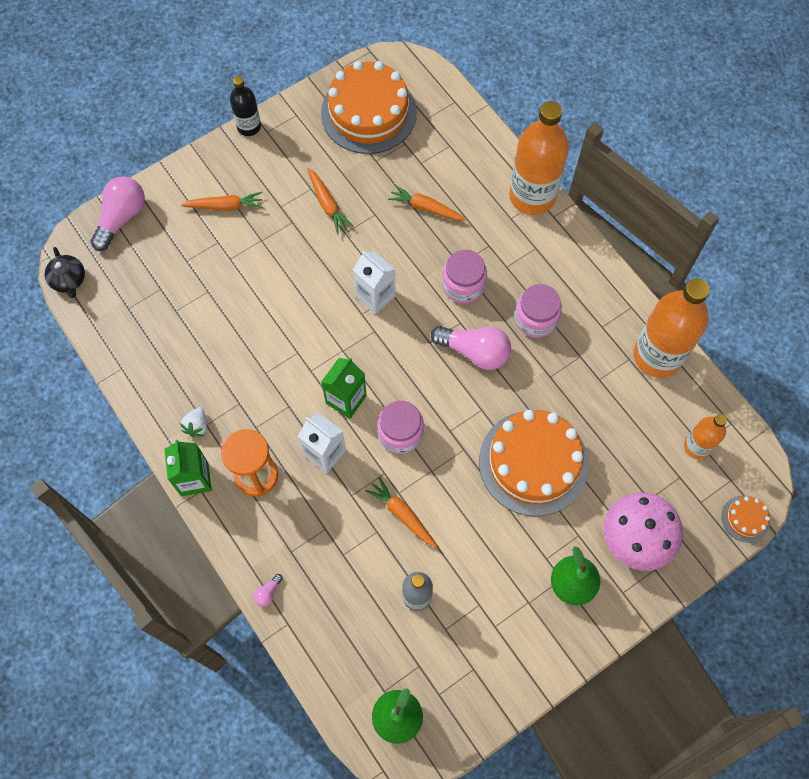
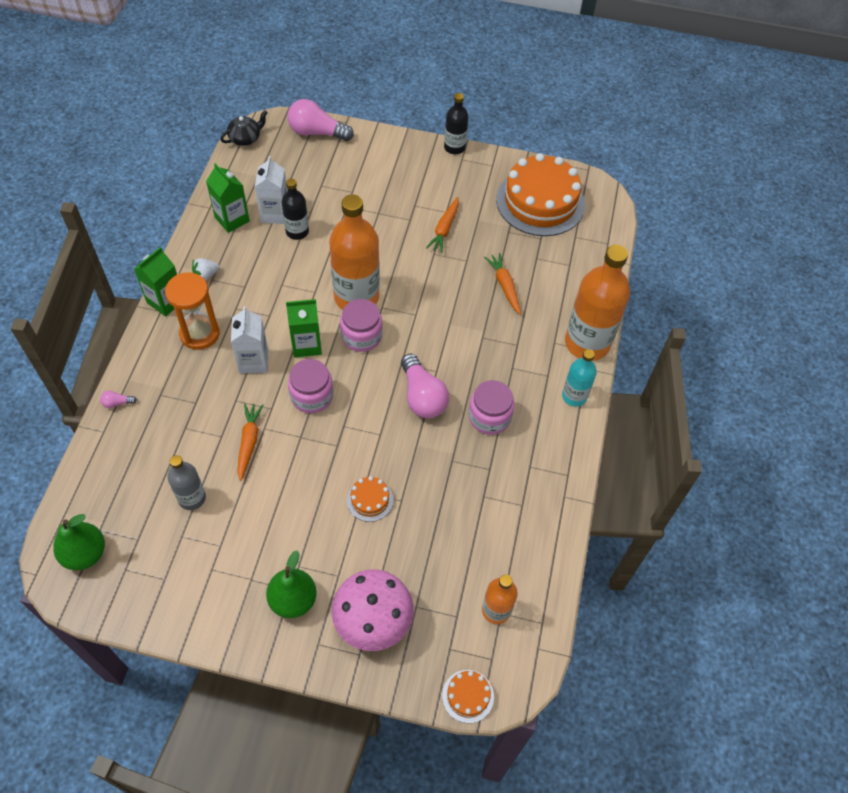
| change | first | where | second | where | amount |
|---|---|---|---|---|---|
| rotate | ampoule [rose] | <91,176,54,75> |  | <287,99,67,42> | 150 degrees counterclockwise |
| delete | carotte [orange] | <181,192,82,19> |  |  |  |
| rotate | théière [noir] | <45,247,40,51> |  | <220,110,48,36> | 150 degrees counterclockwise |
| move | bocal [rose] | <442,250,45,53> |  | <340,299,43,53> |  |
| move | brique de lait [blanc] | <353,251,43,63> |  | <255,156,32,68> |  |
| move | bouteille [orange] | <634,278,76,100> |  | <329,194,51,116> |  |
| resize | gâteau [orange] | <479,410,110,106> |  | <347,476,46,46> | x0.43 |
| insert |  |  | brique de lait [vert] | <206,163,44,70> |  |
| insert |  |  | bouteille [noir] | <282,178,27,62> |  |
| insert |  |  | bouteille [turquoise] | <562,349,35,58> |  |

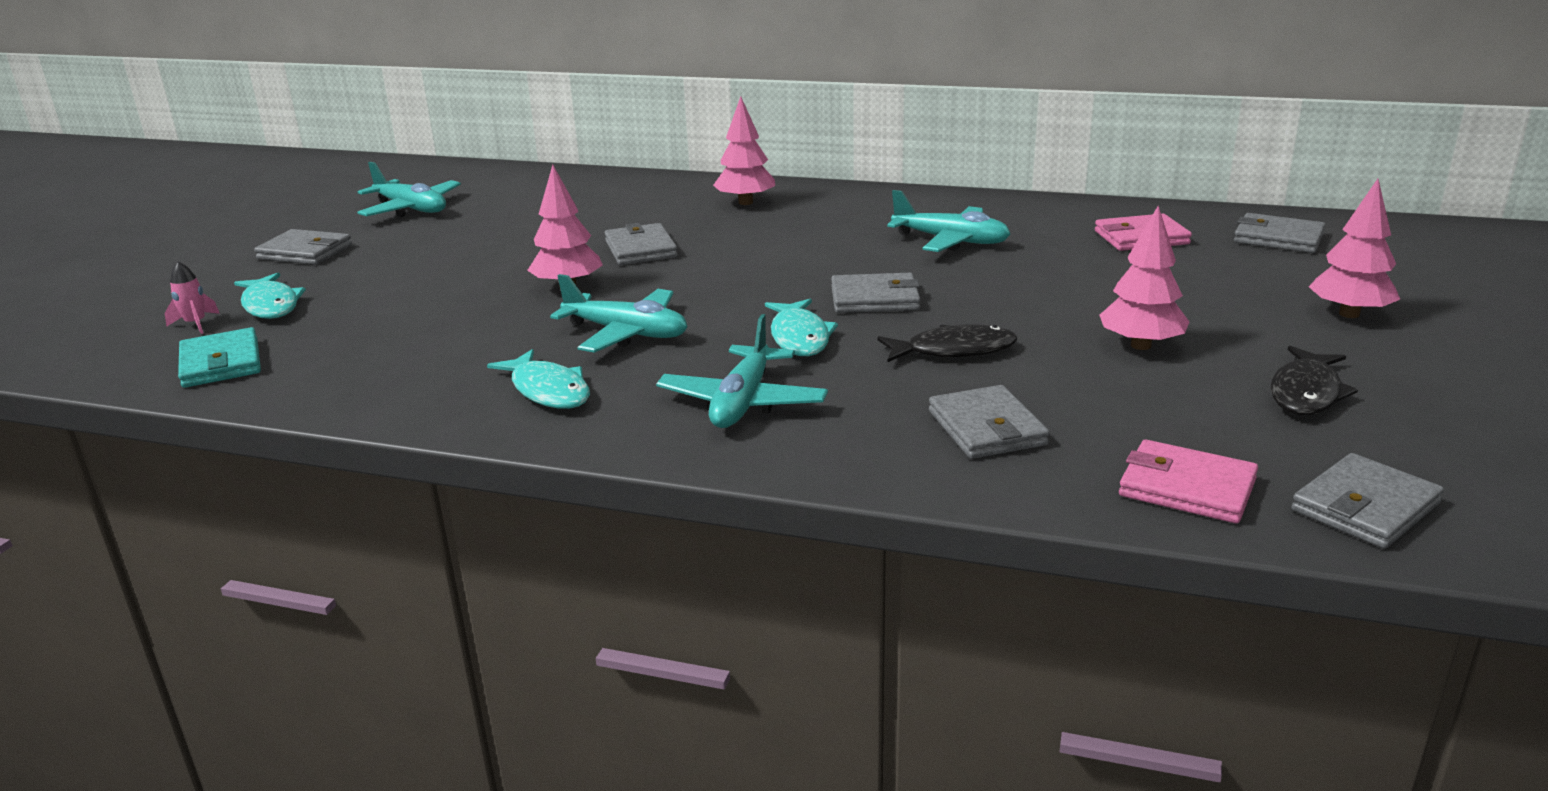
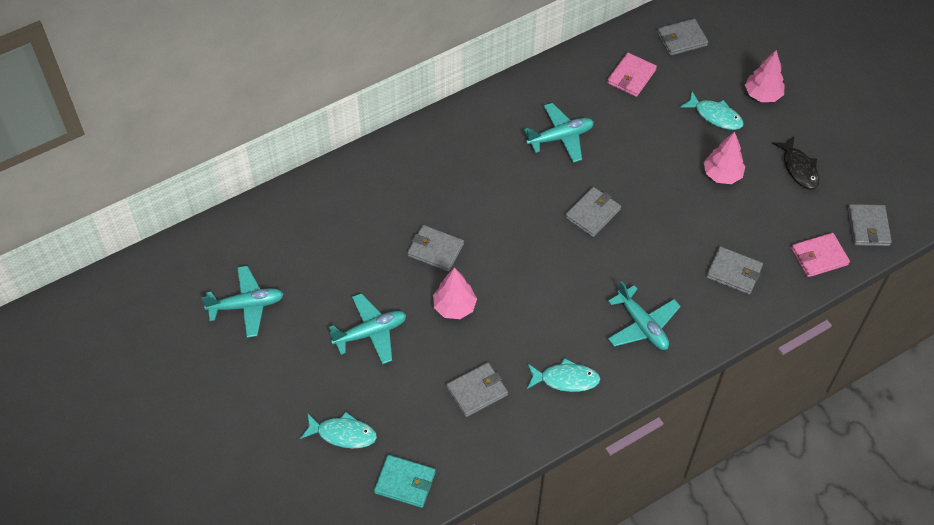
| change | first | where | second | where | amount |
|---|---|---|---|---|---|
| delete | arbre [rose] | <713,96,62,109> |  |  |  |
| move | portefeuille [gris] | <254,229,98,36> |  | <447,362,61,55> |  |
| delete | fusée [rose] | <165,262,55,72> |  |  |  |
| move | avion [turquoise] | <550,274,137,79> |  | <329,293,77,71> |  |
| move | poisson [turquoise] | <765,299,73,57> |  | <680,92,64,38> |  |
| delete | poisson [noir] | <877,324,140,38> |  |  |  |

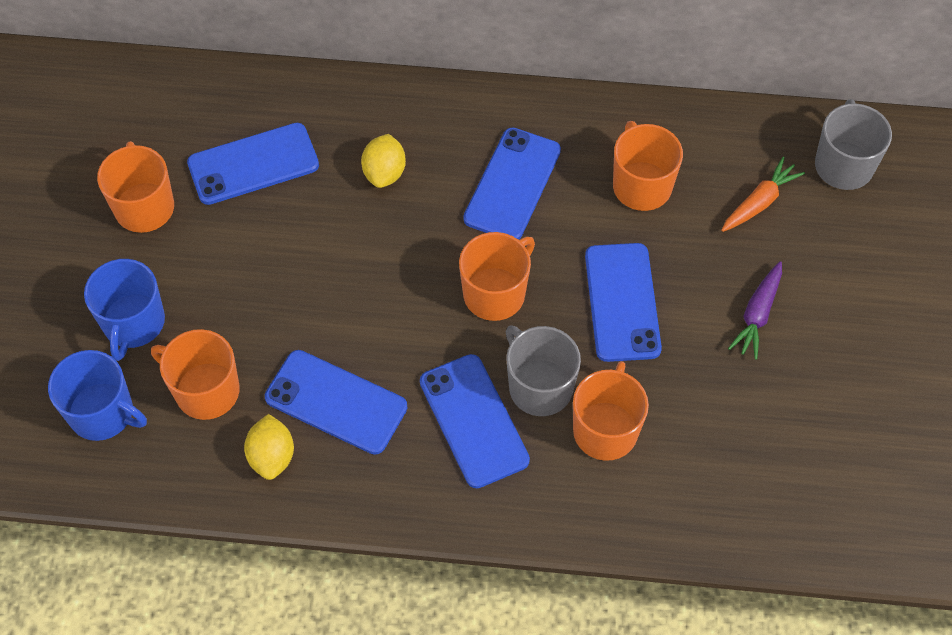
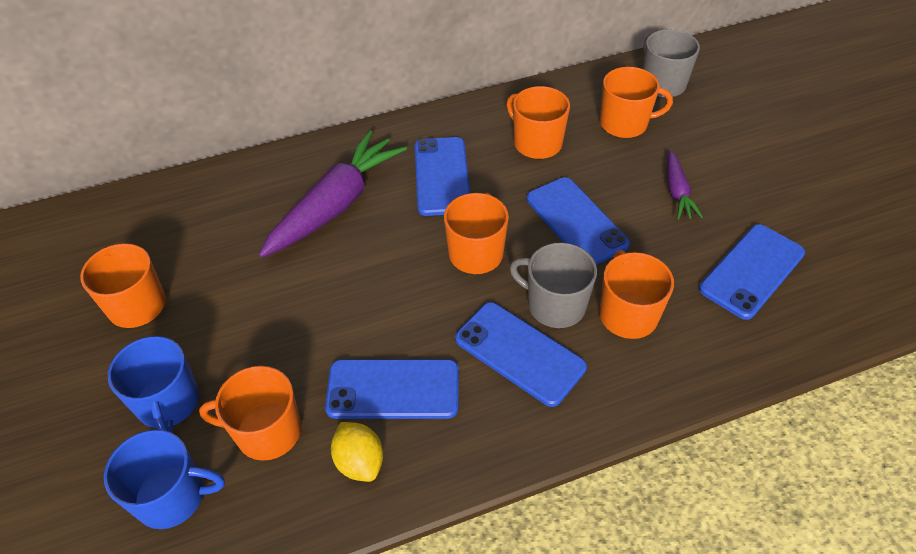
| change | first | where | second | where | amount |
|---|---|---|---|---|---|
| move | téléphone [bleu] | <187,123,132,82> |  | <699,224,106,96> |  |
| replace | citron [jaune] | <361,134,45,54> | carotte [violet] | <259,130,148,127> |  |
| replace | carotte [orange] | <721,157,84,75> | tasse [orange] | <600,67,73,71> |  |

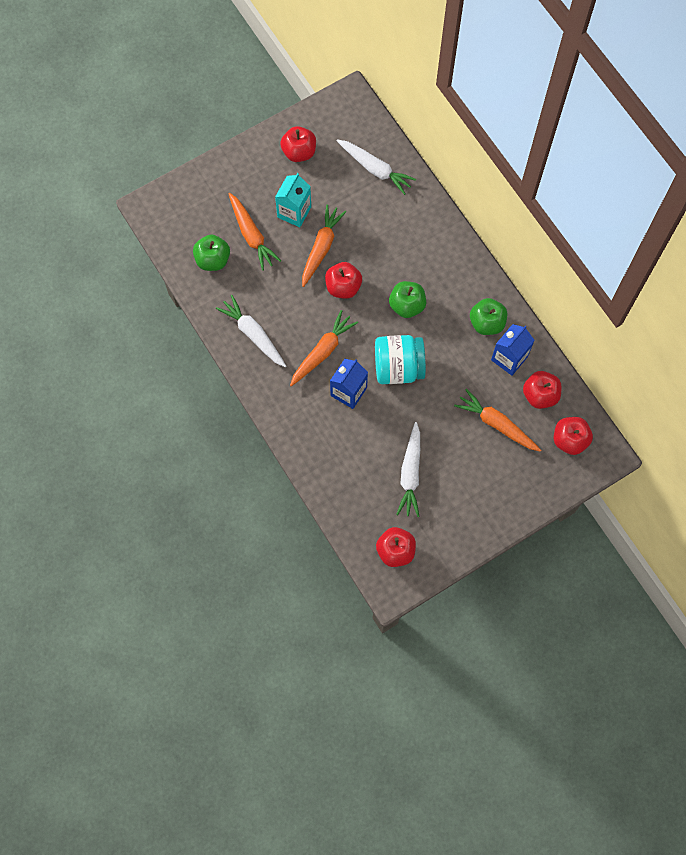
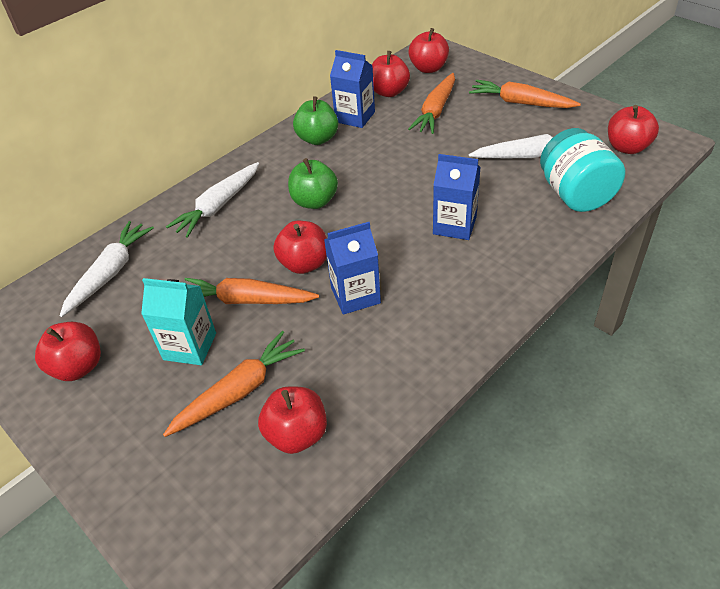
| change | first | where | second | where | amount |
|---|---|---|---|---|---|
| recolor | pomme [vert] | <193,235,37,36> | pomme [rouge] | <258,386,69,68> |  |
| move | carotte [blanc] | <216,295,70,72> |  | <166,162,93,76> |  |
| move | carotte [orange] | <290,310,68,76> |  | <469,80,112,28> |  |
| move | bocal [turquoise] | <375,335,51,49> |  | <540,128,85,84> |  |
| insert |  |  | brique de lait [bleu] | <324,222,57,93> |  |

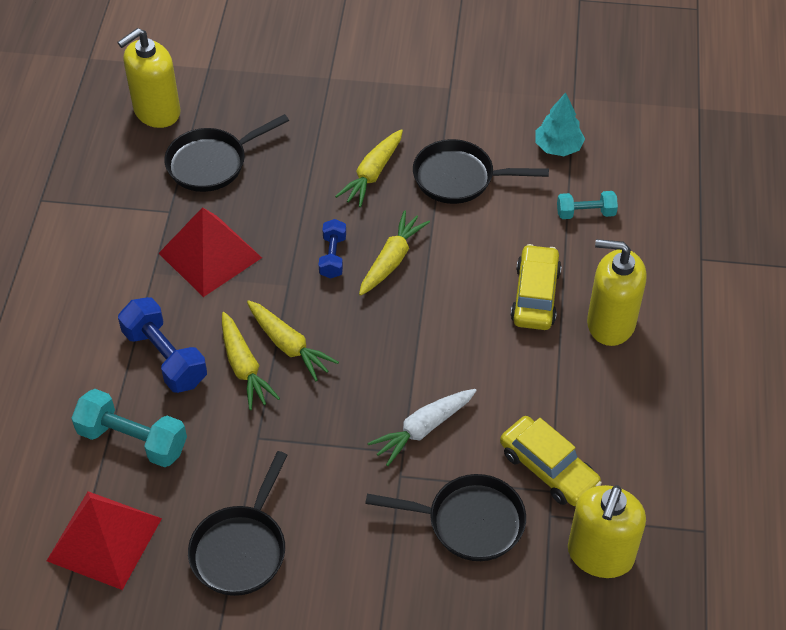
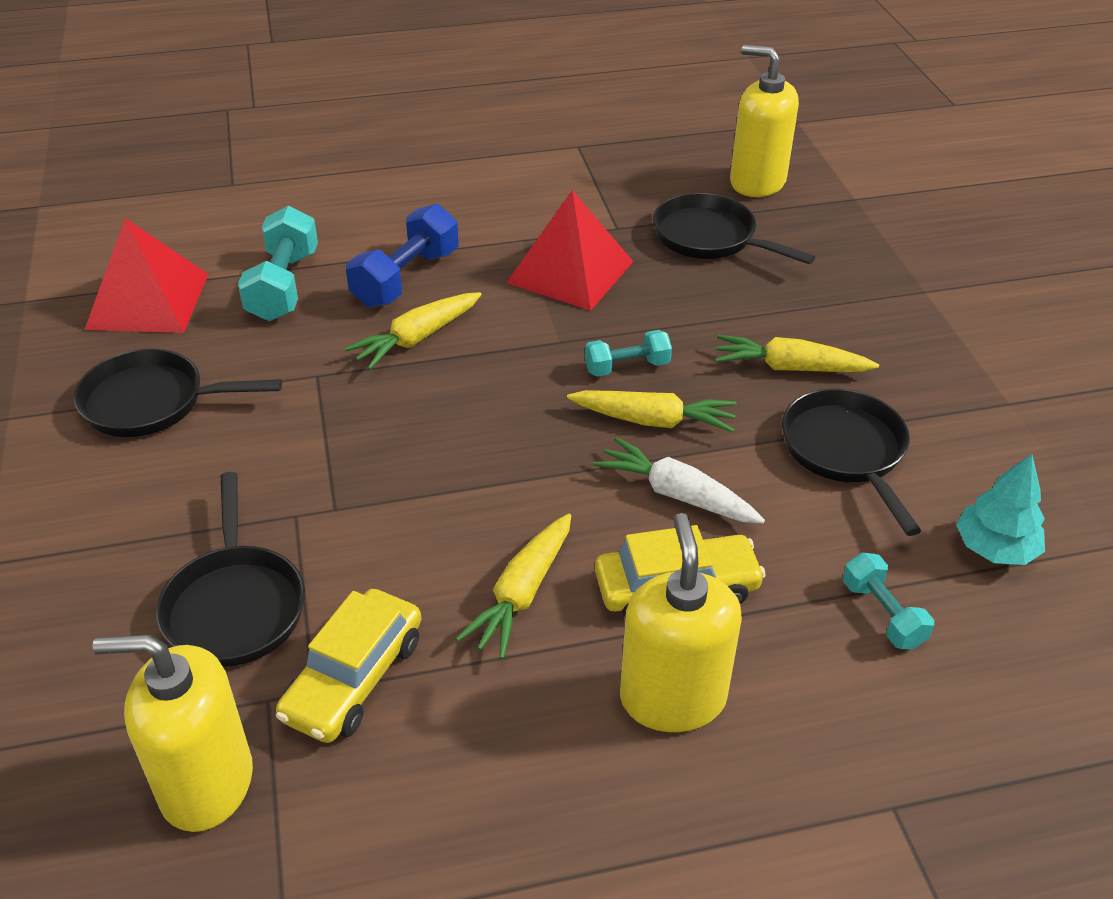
| change | first | where | second | where | amount |
|---|---|---|---|---|---|
| recolor | haltère [bleu] | <319,219,27,60> | haltère [turquoise] | <585,330,87,47> |  |
| move | carotte [jaune] | <247,300,92,81> |  | <456,514,115,145> |  |
| move | carotte [blanc] | <367,389,110,77> |  | <593,437,172,86> |  |

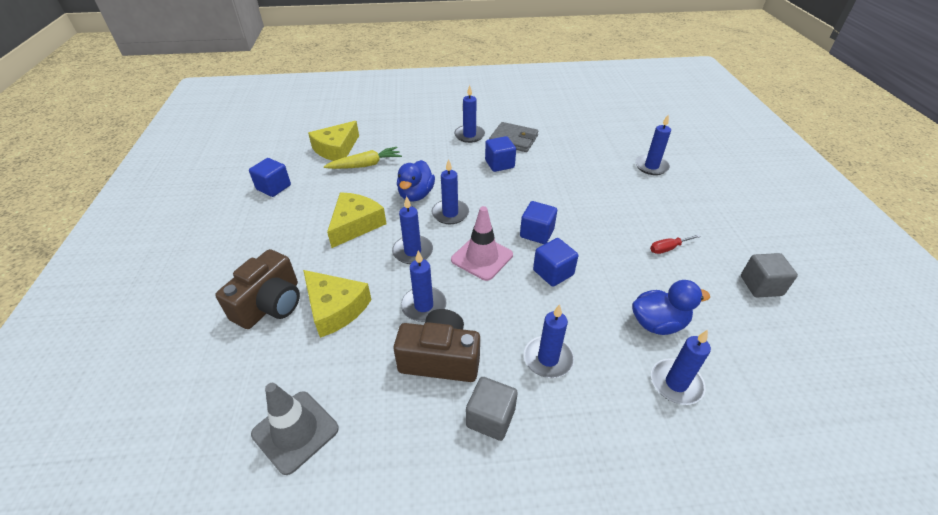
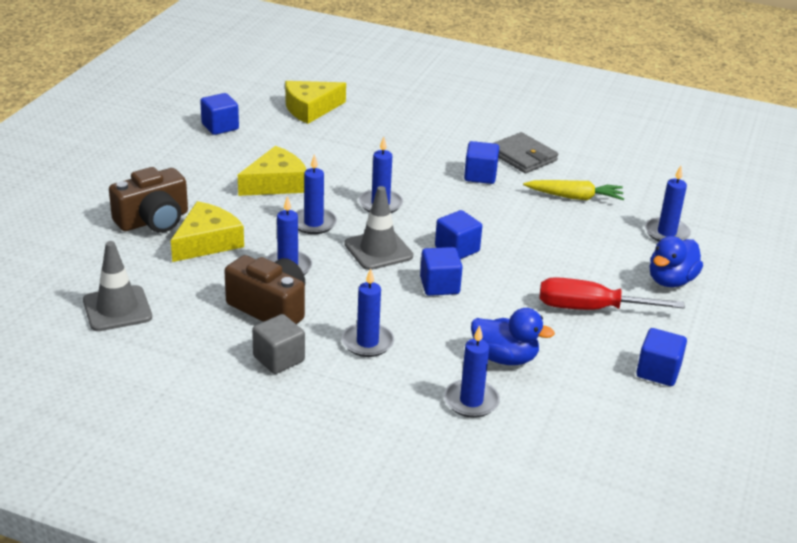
| change | first | where | second | where | amount |
|---|---|---|---|---|---|
| delete | bougie [bleu] | <454,85,31,58> |  |  |  |
| move | carotte [jaune] | <324,147,78,22> |  | <523,180,101,20> |  |
| move | canard [bleu] | <397,160,38,41> |  | <650,236,53,51> |  |
| recolor | cône de chantier [rose] | <451,206,62,75> | cône de chantier [gris] | <344,186,69,84> |  |
| resize | tournevis [rouge] | <650,234,51,20> |  | <539,277,146,33> | x2.03 |
| recolor | cube [gris] | <741,253,57,44> | cube [bleu] | <636,328,51,58> |  |
| rotate | fromage [jaune] | <303,270,68,68> |  | <171,201,73,61> | 120 degrees counterclockwise |

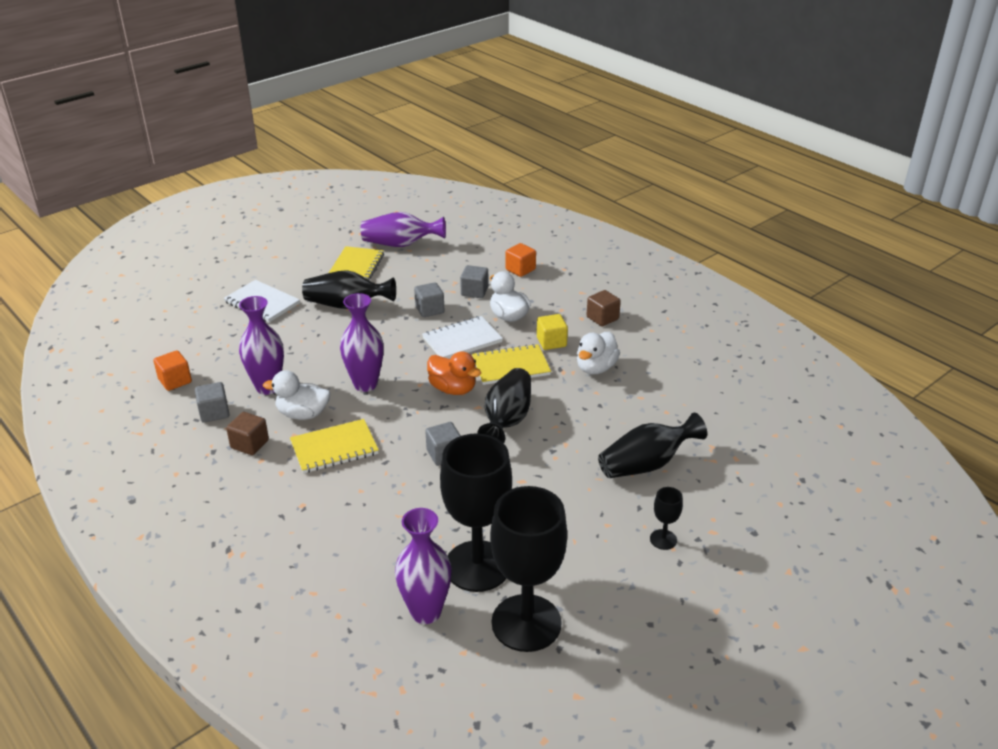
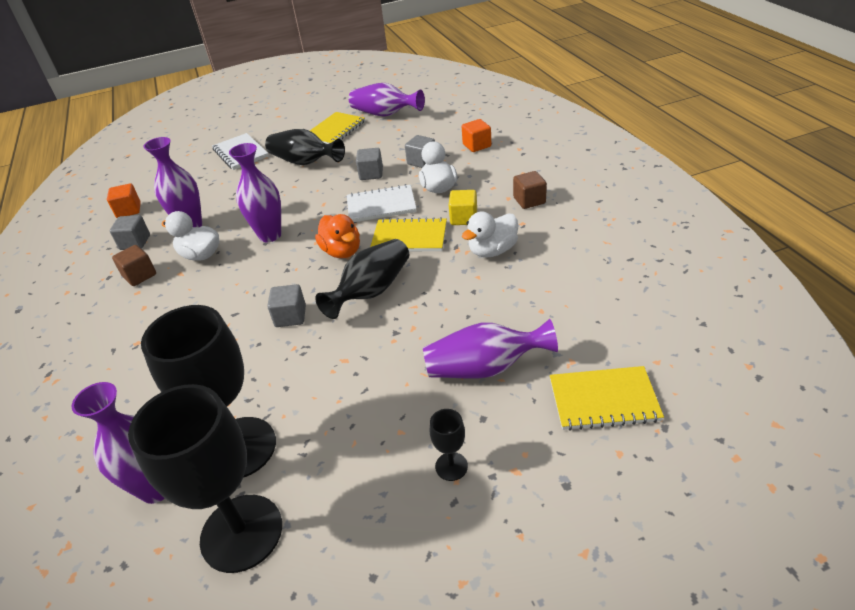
| change | first | where | second | where | amount |
|---|---|---|---|---|---|
| recolor | vase [noir] | <598,413,109,65> | vase [violet] | <423,319,135,59> |  |
| move | carnet [jaune] | <290,419,89,54> |  | <550,366,114,65> |  |

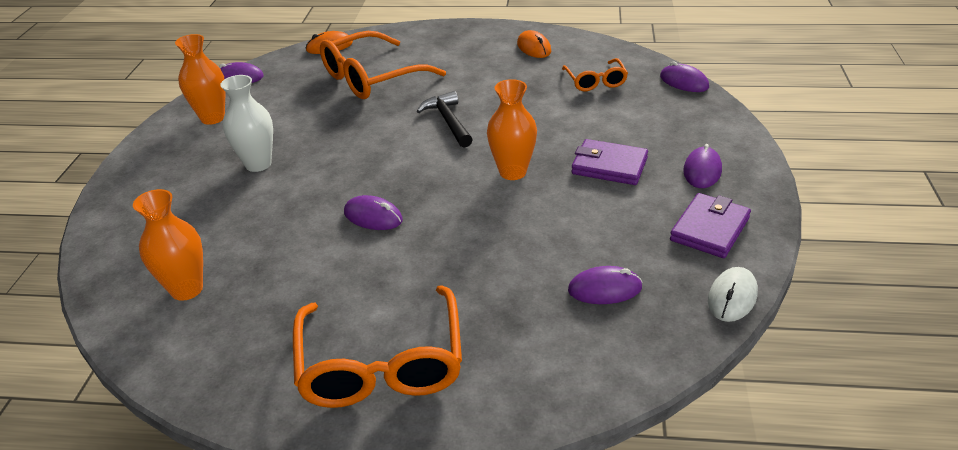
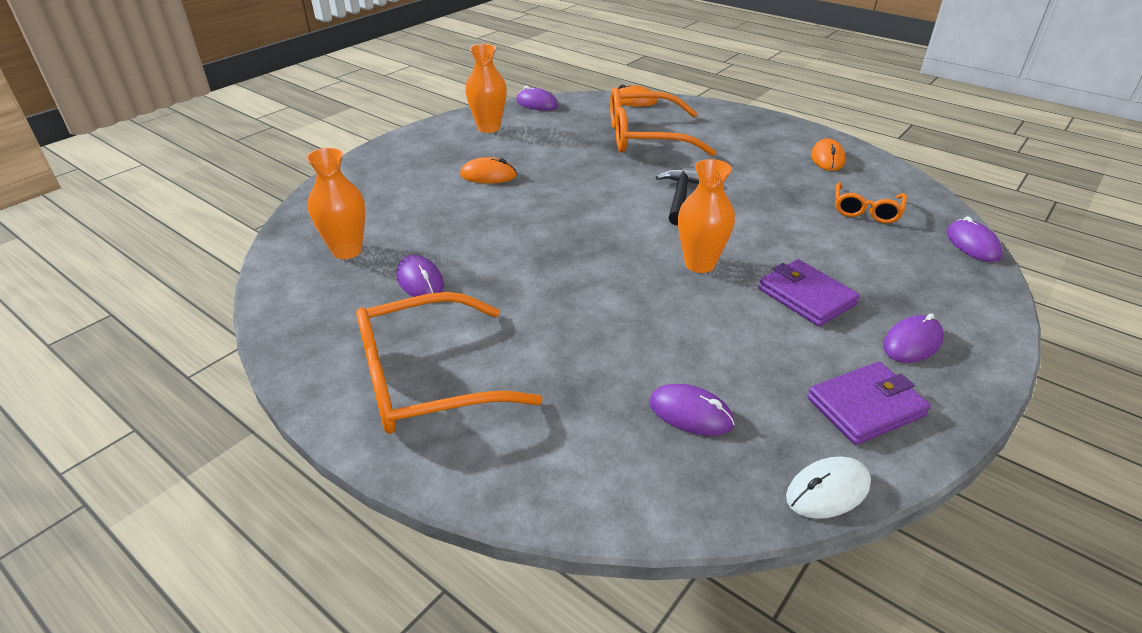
| change | first | where | second | where | amount |
|---|---|---|---|---|---|
| replace | vase [blanc] | <220,75,53,97> | souris [orange] | <460,157,57,26> |  |
| move | souris [violet] | <344,195,59,35> |  | <397,255,47,42> |  |
| rotate | lunettes [orange] | <293,285,169,123> |  | <356,292,187,142> | 45 degrees clockwise |

